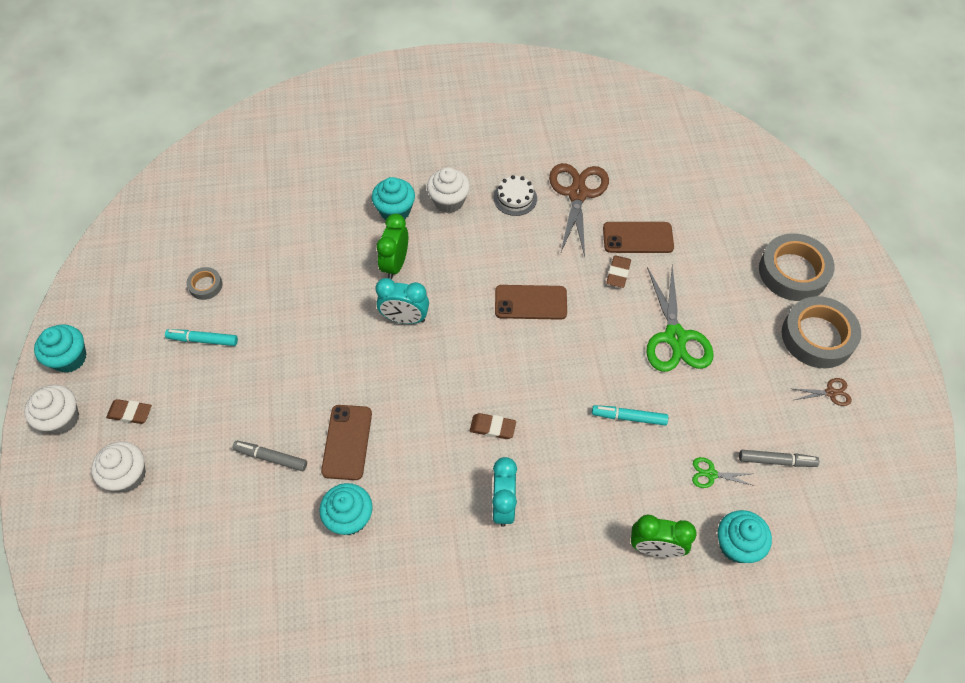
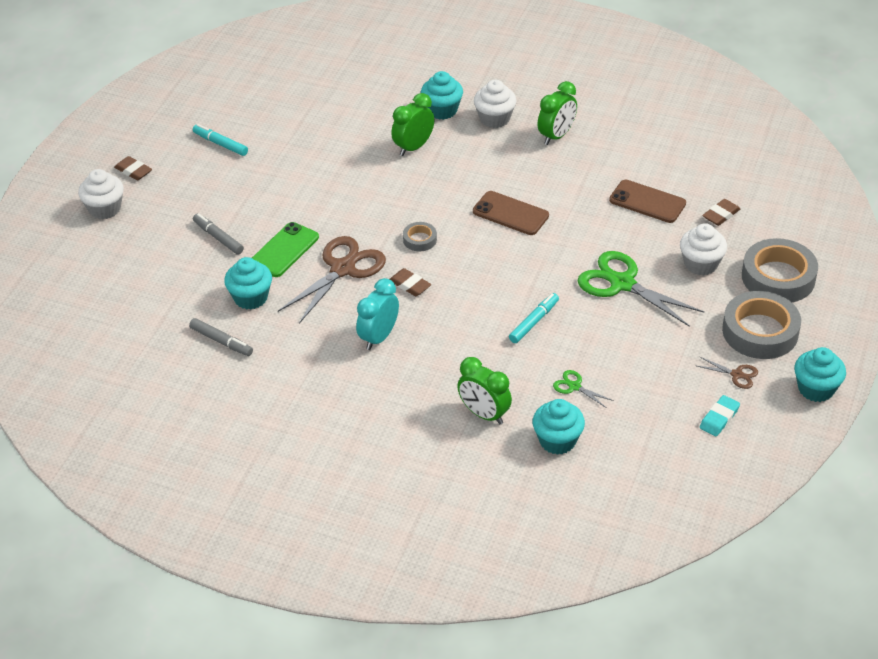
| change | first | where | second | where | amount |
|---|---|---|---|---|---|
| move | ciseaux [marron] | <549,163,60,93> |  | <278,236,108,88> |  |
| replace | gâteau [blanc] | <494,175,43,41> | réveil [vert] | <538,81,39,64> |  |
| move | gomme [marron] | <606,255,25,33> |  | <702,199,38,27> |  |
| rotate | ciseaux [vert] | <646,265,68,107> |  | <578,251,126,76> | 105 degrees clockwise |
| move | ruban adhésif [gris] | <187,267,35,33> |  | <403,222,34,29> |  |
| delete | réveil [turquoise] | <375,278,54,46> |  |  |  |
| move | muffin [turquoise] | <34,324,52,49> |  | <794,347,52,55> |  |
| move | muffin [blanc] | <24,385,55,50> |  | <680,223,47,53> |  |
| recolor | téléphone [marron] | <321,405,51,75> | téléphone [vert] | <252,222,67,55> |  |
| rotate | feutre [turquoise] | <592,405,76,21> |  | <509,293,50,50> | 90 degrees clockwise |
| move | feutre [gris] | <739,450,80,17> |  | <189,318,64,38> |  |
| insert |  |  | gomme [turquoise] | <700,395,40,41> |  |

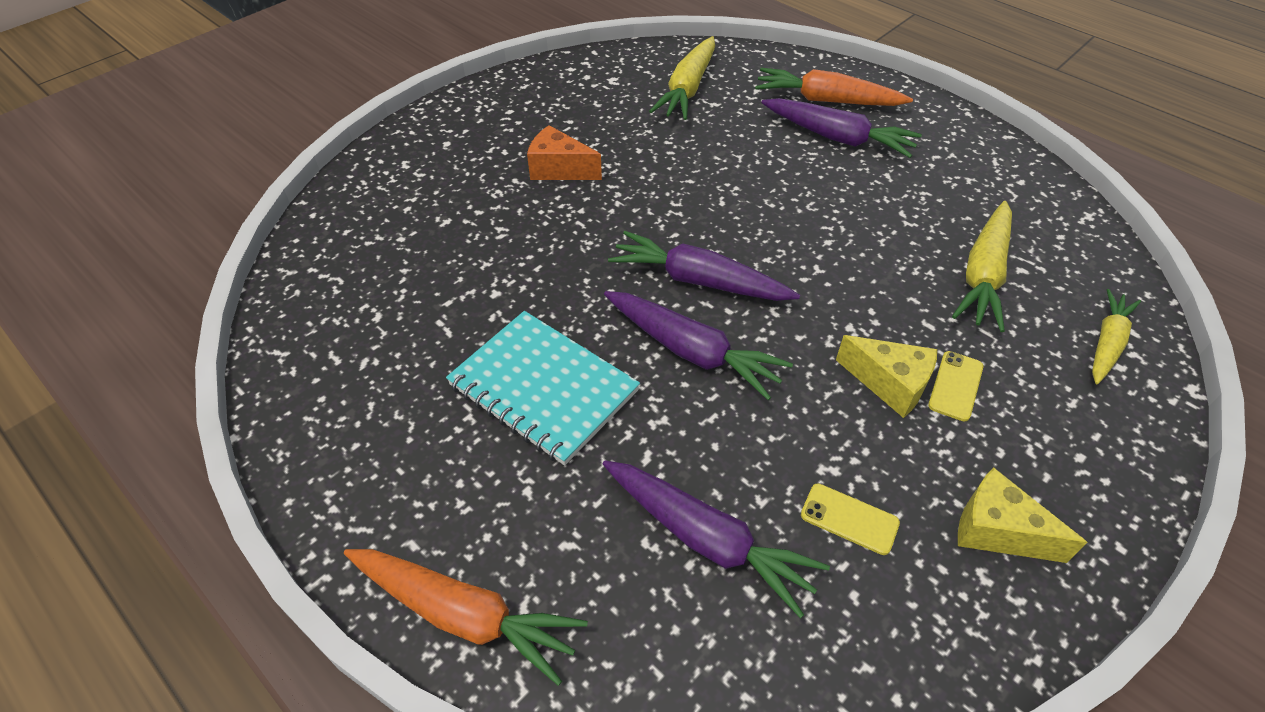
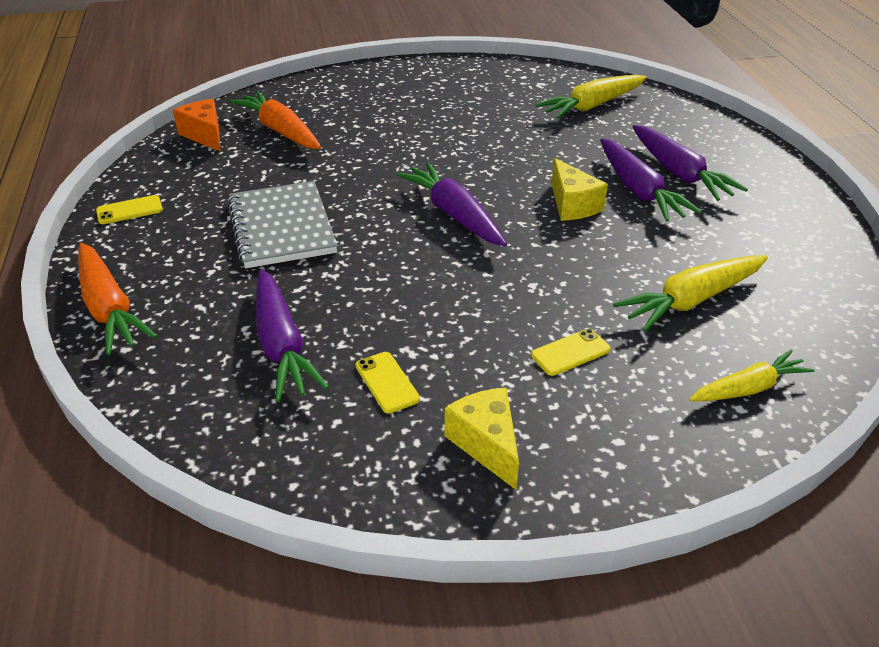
| change | first | where | second | where | amount |
|---|---|---|---|---|---|
| move | carotte [orange] | <755,68,158,38> |  | <229,91,92,58> |  |
| move | fromage [orange] | <527,125,75,55> |  | <173,99,48,53> |  |
| move | carotte [violet] | <604,291,189,109> |  | <600,138,102,84> |  |
| recolor | carnet [turquoise] | <446,311,194,155> | carnet [gris] | <227,181,111,87> |  |
| move | fromage [jaune] | <836,335,101,83> |  | <551,158,57,63> |  |
| insert |  |  | téléphone [jaune] | <96,195,67,29> |  |

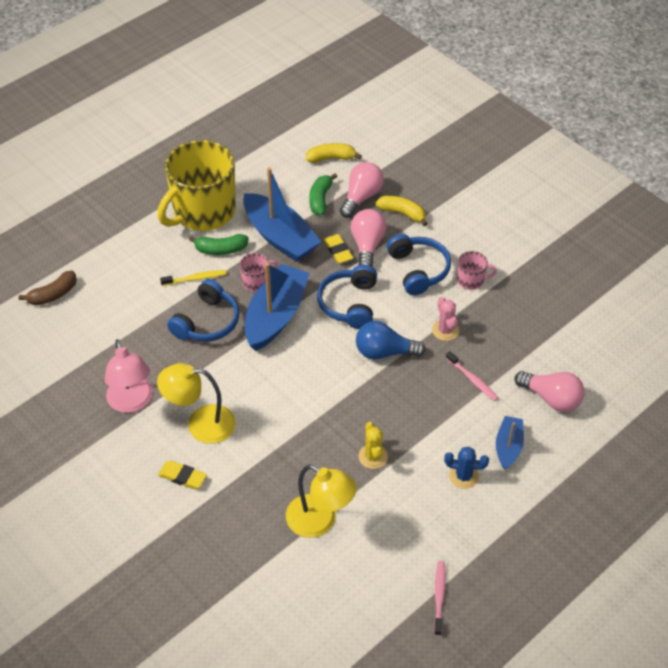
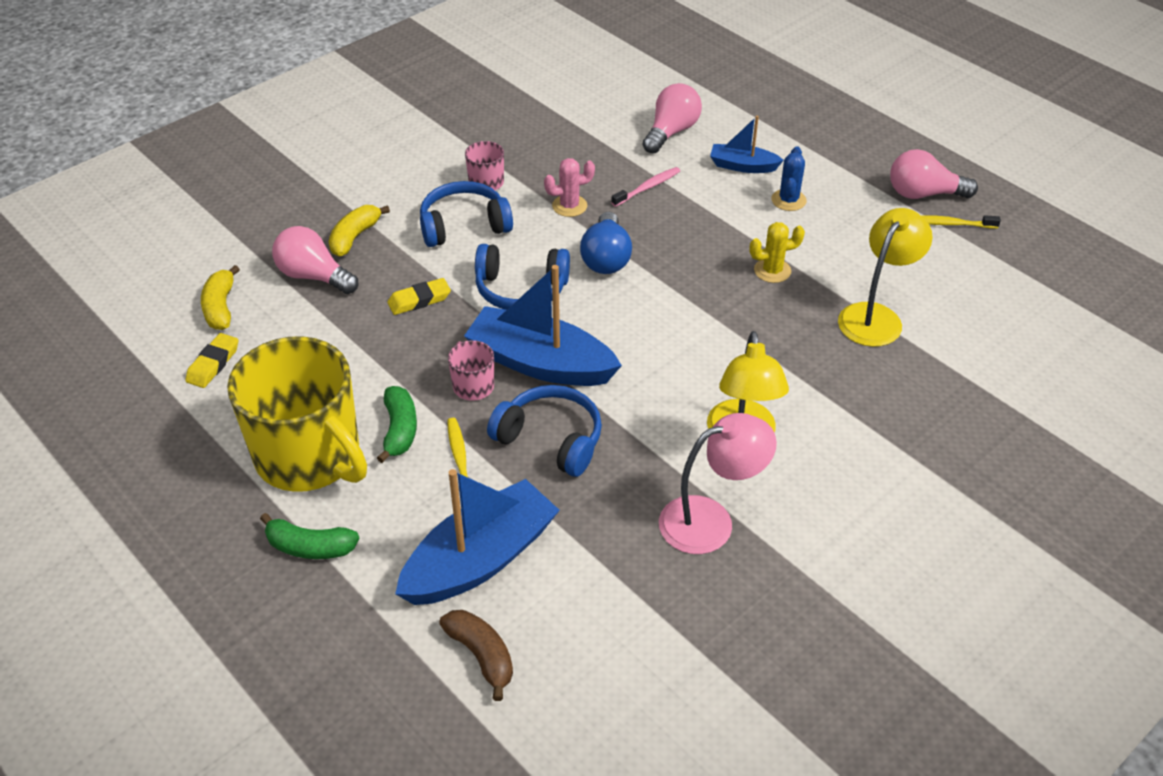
| change | first | where | second | where | amount |
|---|---|---|---|---|---|
| move | bateau [bleu] | <243,167,78,95> |  | <395,469,165,136> |  |
| move | banane [vert] | <309,173,28,42> |  | <260,513,100,46> |  |
| move | ampoule [rose] | <351,209,35,58> |  | <890,149,88,50> |  |
| move | gomme [jaune] | <158,460,49,29> |  | <185,333,53,55> |  |
| recolor | brosse à dents [rose] | <434,561,12,75> | brosse à dents [jaune] | <921,215,80,13> |  |

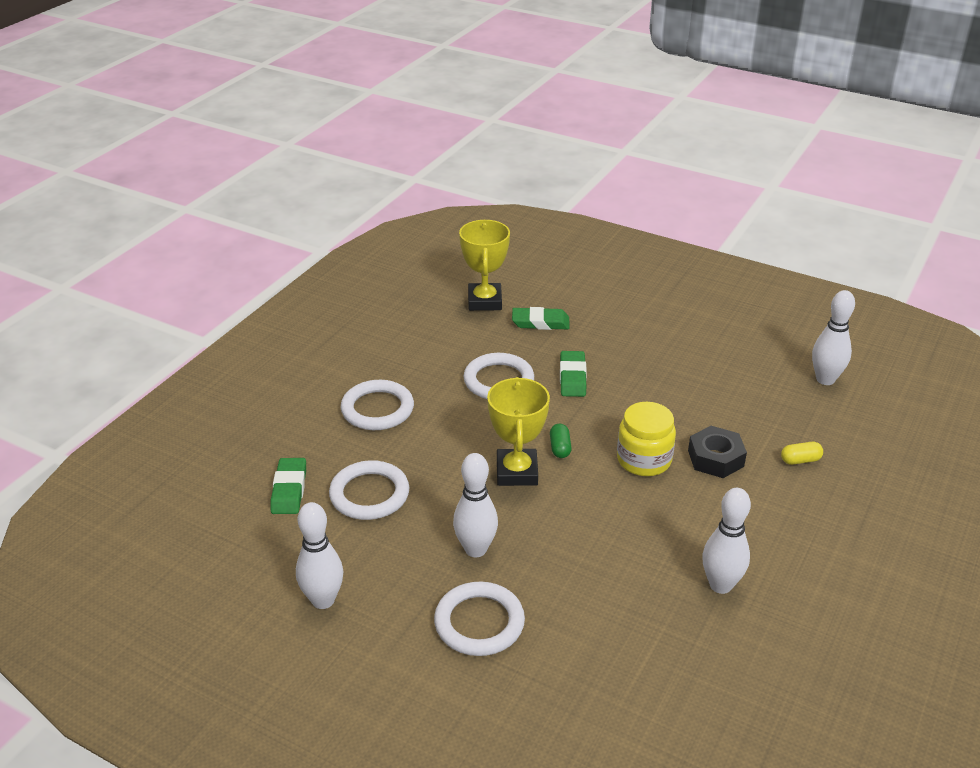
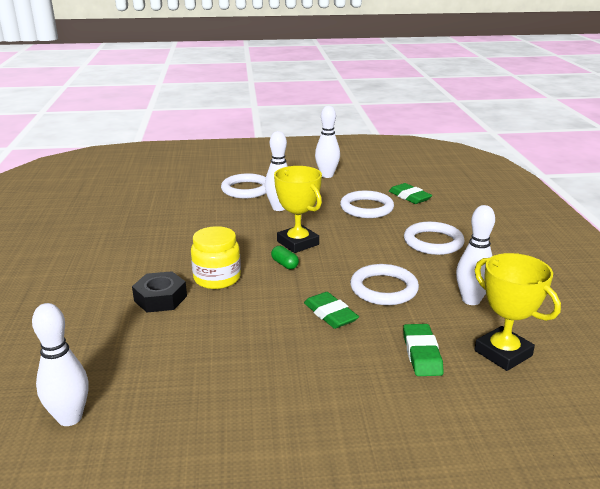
| change | first | where | second | where | amount |
|---|---|---|---|---|---|
| rotate | gomme [vert] | <512,307,57,23> |  | <403,324,41,52> | 60 degrees counterclockwise |
| delete | gélule [jaune] | <781,442,42,23> |  |  |  |
| move | quille [blanc] | <702,488,49,106> |  | <456,205,39,100> |  |

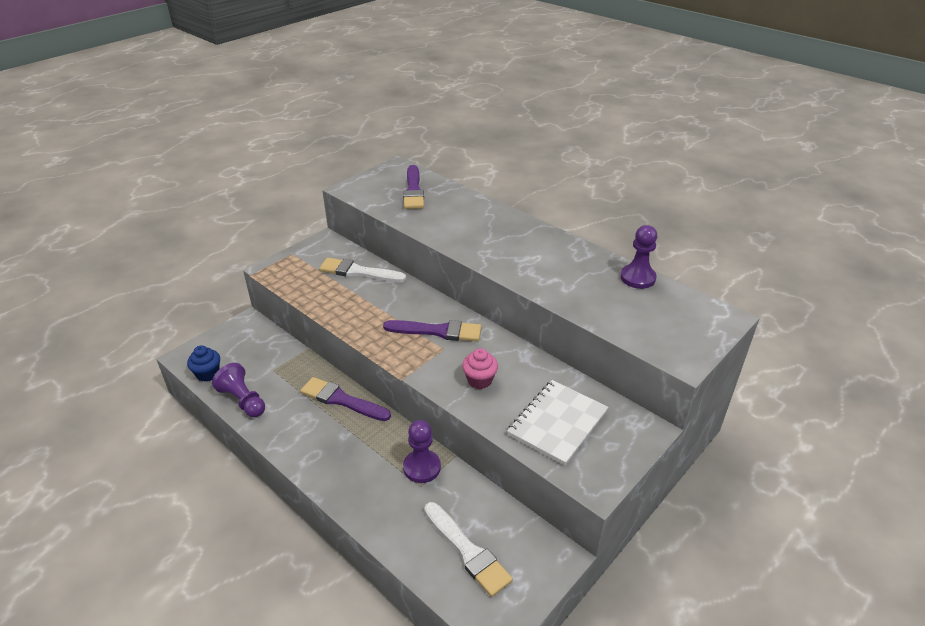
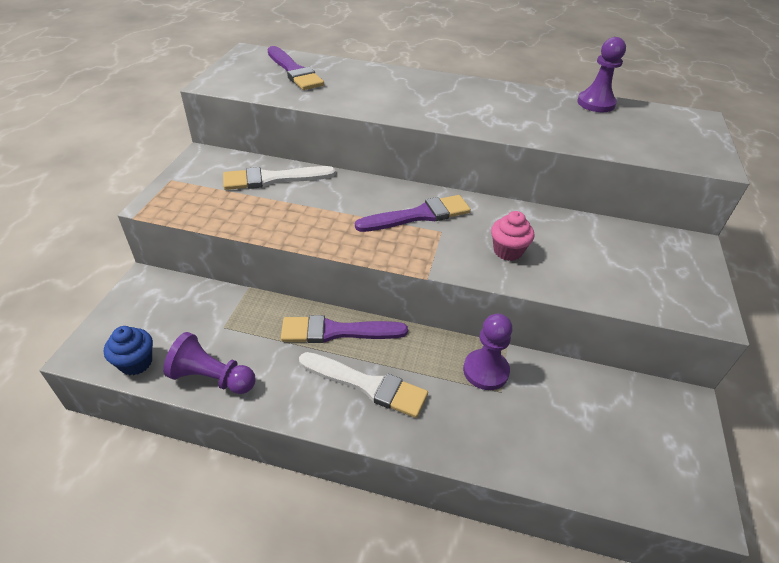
| change | first | where | second | where | amount |
|---|---|---|---|---|---|
| delete | carnet [blanc] | <507,380,101,85> |  |  |  |
| move | pinceau [blanc] | <424,502,89,95> |  | <299,352,129,66> |  |

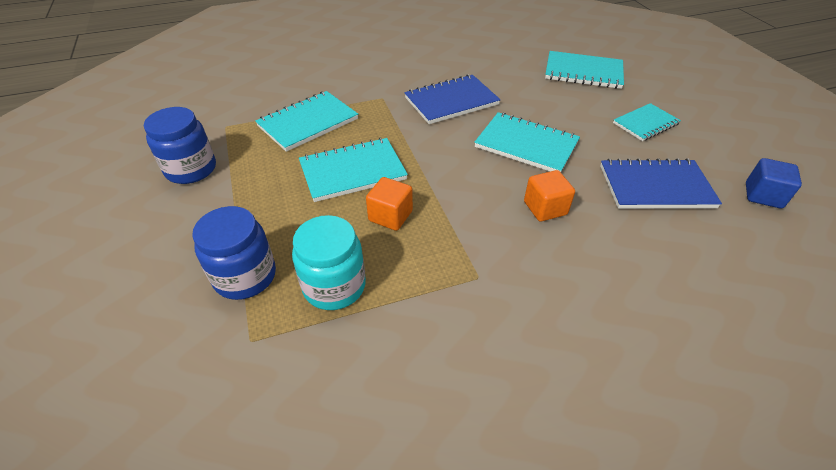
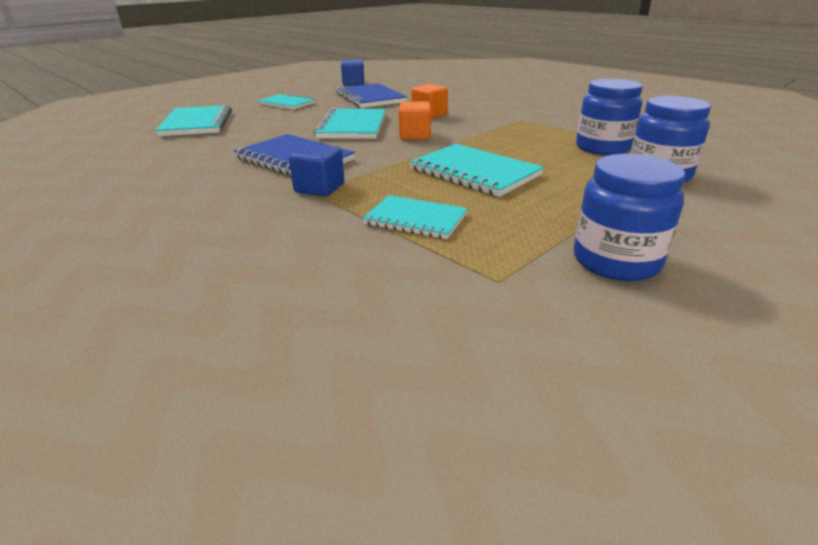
| change | first | where | second | where | amount |
|---|---|---|---|---|---|
| resize | carnet [turquoise] | <255,91,103,61> |  | <363,195,105,44> | x0.66 |
| move | cube [orange] | <366,177,47,54> |  | <399,102,32,38> |  |
| recolor | bocal [turquoise] | <292,215,74,95> | bocal [bleu] | <576,79,66,76> |  |
| insert |  |  | cube [bleu] | <289,144,55,53> |  |

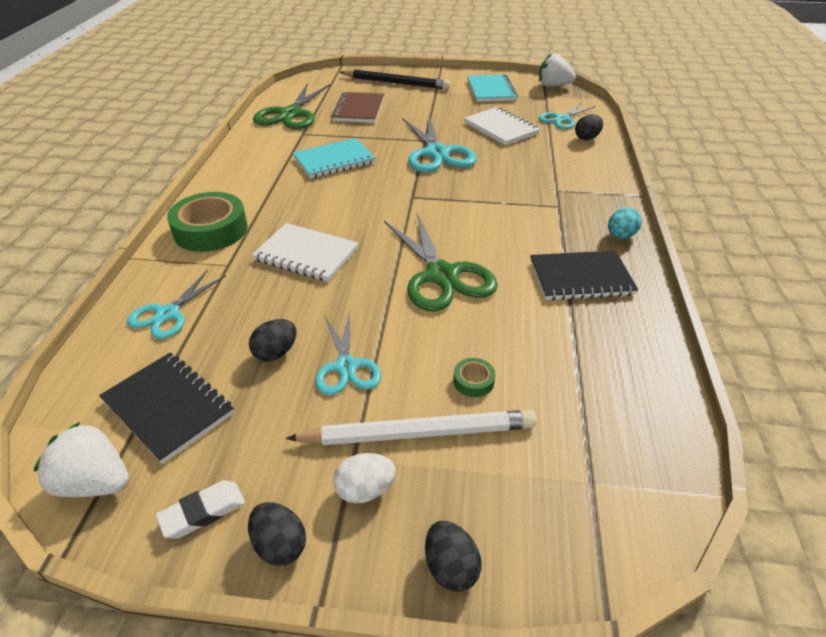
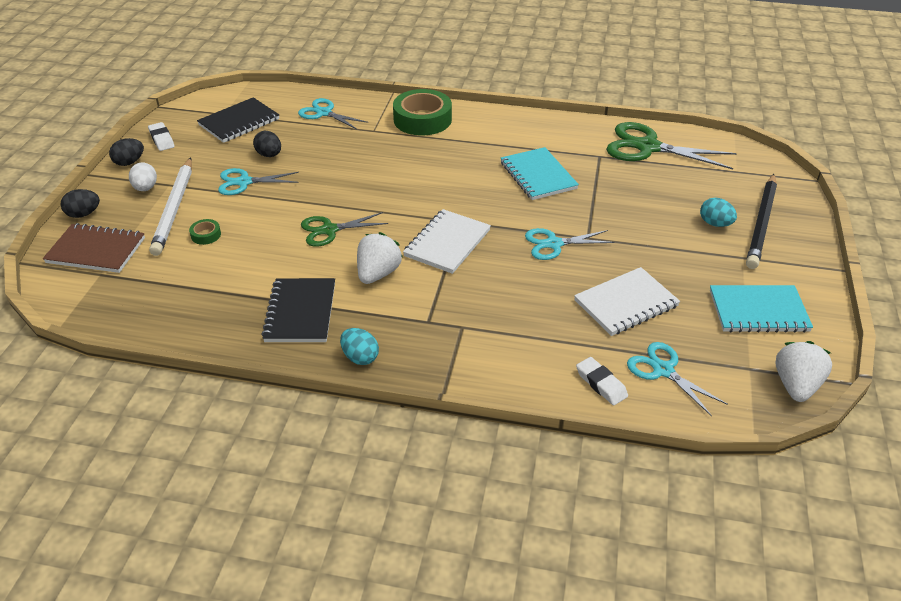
| change | first | where | second | where | amount |
|---|---|---|---|---|---|
| move | carnet [marron] | <331,92,53,31> |  | <43,223,102,50> |  |
| replace | œuf [noir] | <575,114,28,26> | gomme [blanc] | <576,357,52,48> |  |
| resize | ciseaux [turquoise] | <403,116,74,57> |  | <525,228,90,32> | x0.61 |
| resize | ciseaux [vert] | <384,213,114,99> |  | <301,212,87,35> | x0.61 |
| move | carnet [blanc] | <252,223,106,59> |  | <403,209,88,65> |  |
| move | fraise [blanc] | <34,422,95,75> |  | <357,232,46,52> |  |
| insert |  |  | œuf [turquoise] | <700,198,37,29> |  |

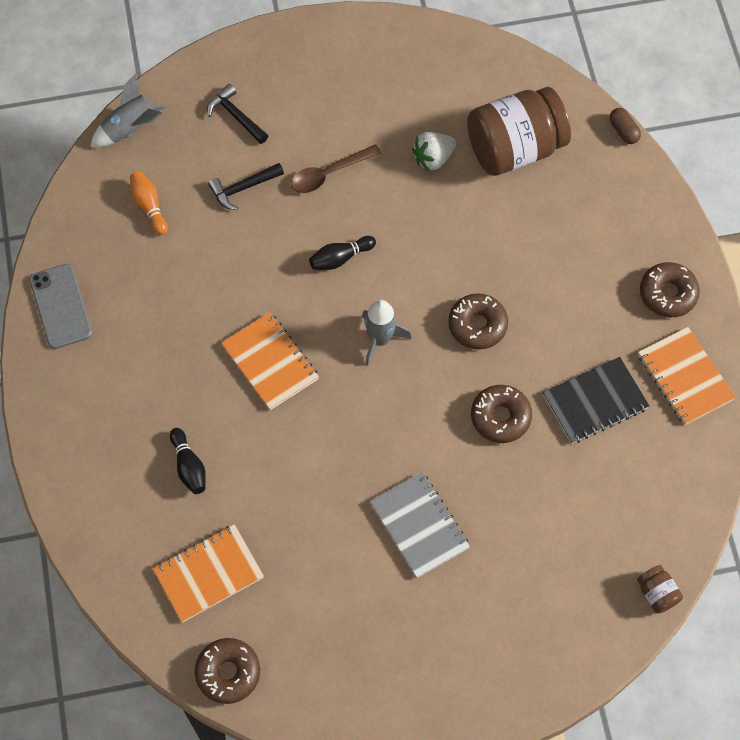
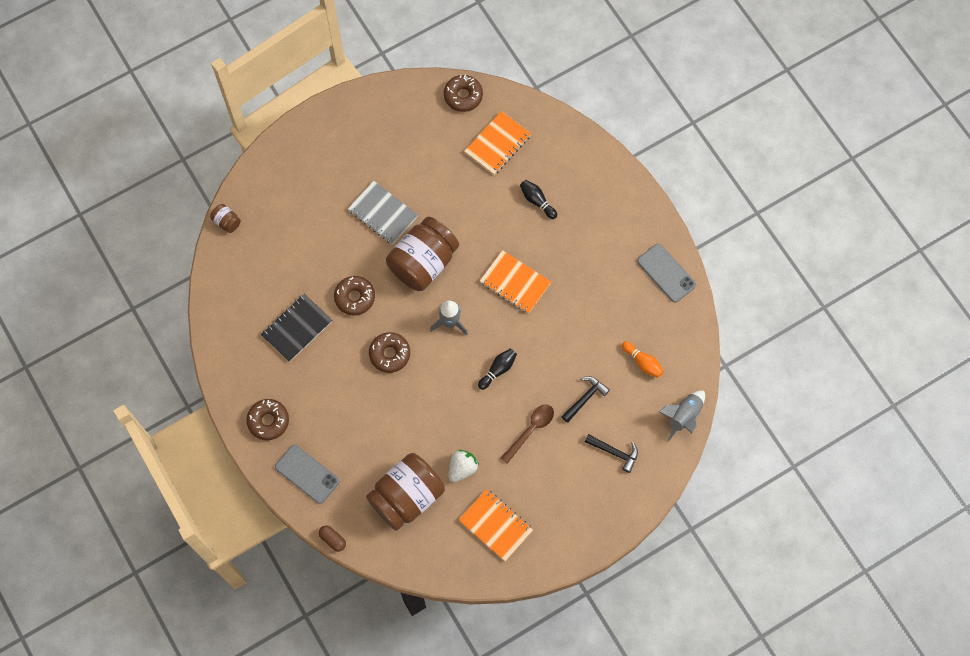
| change | first | where | second | where | amount |
|---|---|---|---|---|---|
| move | carnet [orange] | <638,327,98,98> |  | <459,489,74,72> |  |
| insert |  |  | bocal [marron] | <386,217,73,74> |  |
| insert |  |  | téléphone [gris] | <275,445,64,59> |  |

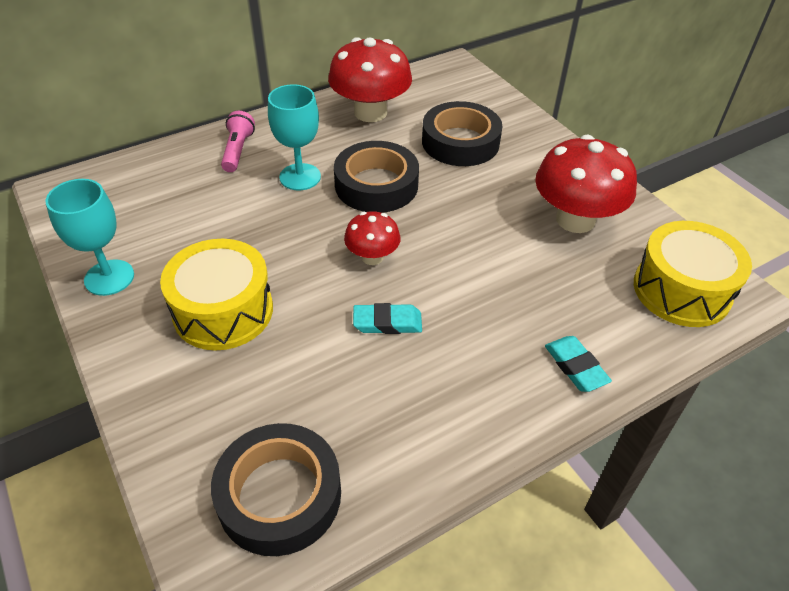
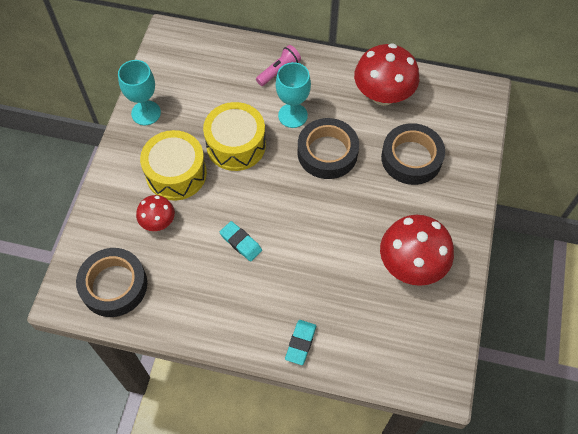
| change | first | where | second | where | amount |
|---|---|---|---|---|---|
| move | champignon [rouge] | <344,211,56,54> |  | <136,195,39,36> |  |
| move | tambour [jaune] | <634,221,118,106> |  | <203,102,63,69> |  |

